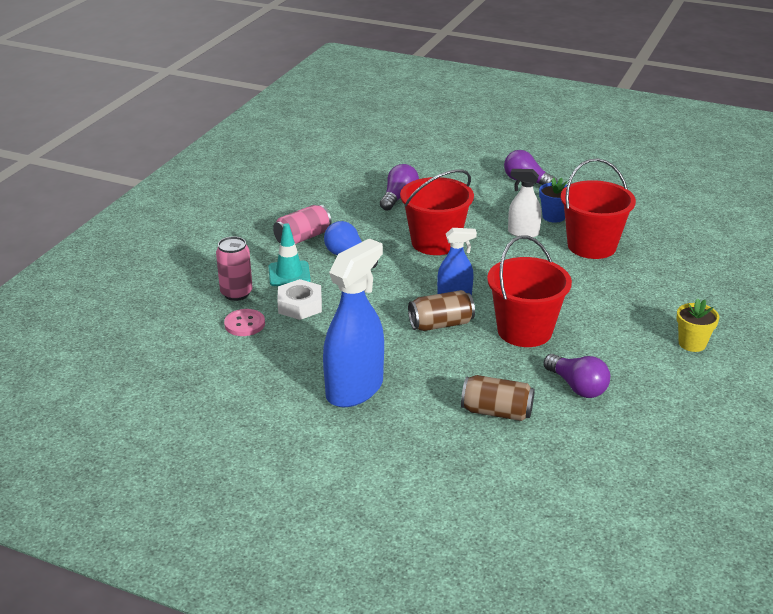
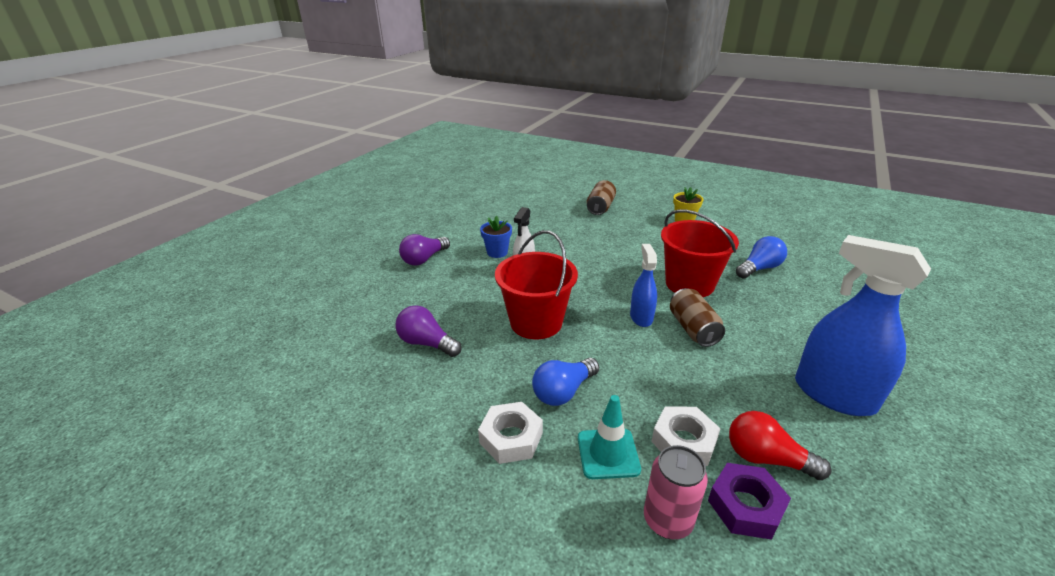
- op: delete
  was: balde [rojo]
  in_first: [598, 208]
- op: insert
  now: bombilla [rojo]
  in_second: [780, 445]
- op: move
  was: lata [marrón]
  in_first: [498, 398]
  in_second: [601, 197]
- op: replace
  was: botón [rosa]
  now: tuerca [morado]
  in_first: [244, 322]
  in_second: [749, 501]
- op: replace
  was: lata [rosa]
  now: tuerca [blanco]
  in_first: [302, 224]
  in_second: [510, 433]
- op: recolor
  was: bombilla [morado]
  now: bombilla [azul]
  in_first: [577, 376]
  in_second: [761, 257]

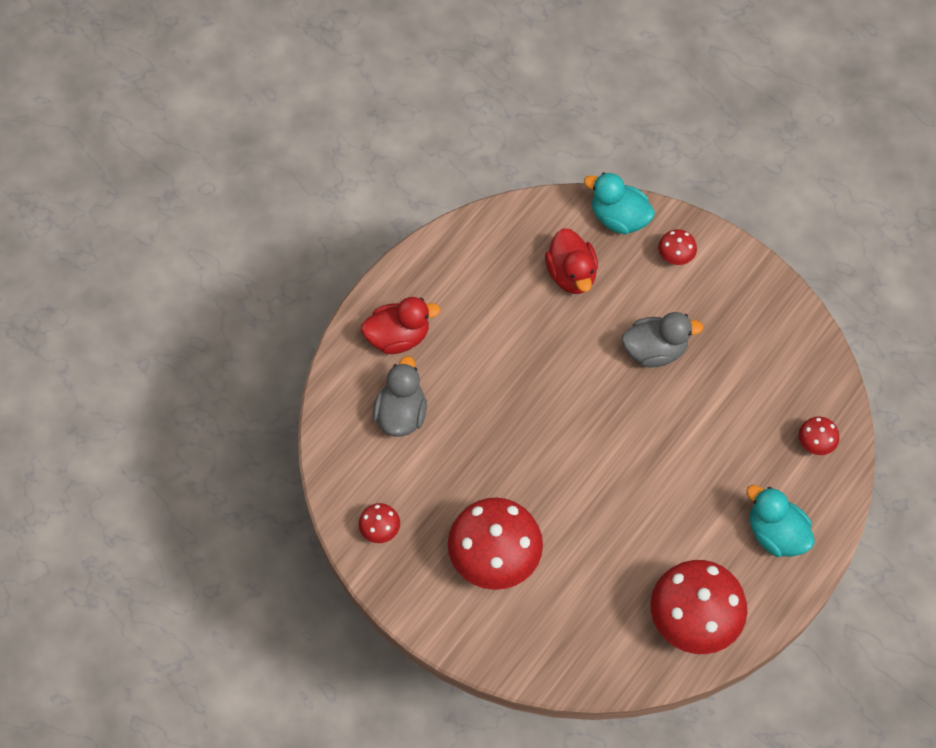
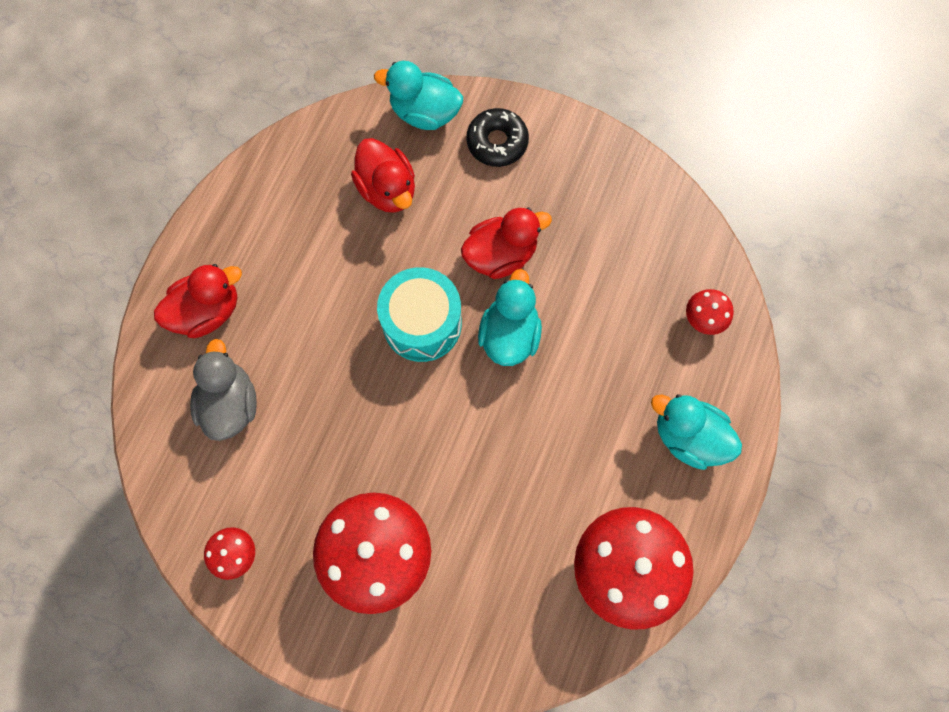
- op: insert
  now: tambor [turquesa]
  in_second: [419, 314]
- op: insert
  now: pato [turquesa]
  in_second: [510, 317]
- op: replace
  was: seta [rojo]
  now: rosquilla [negro]
  in_first: [677, 247]
  in_second: [497, 137]
- op: recolor
  was: pato [gris]
  now: pato [rojo]
  in_first: [662, 339]
  in_second: [506, 243]

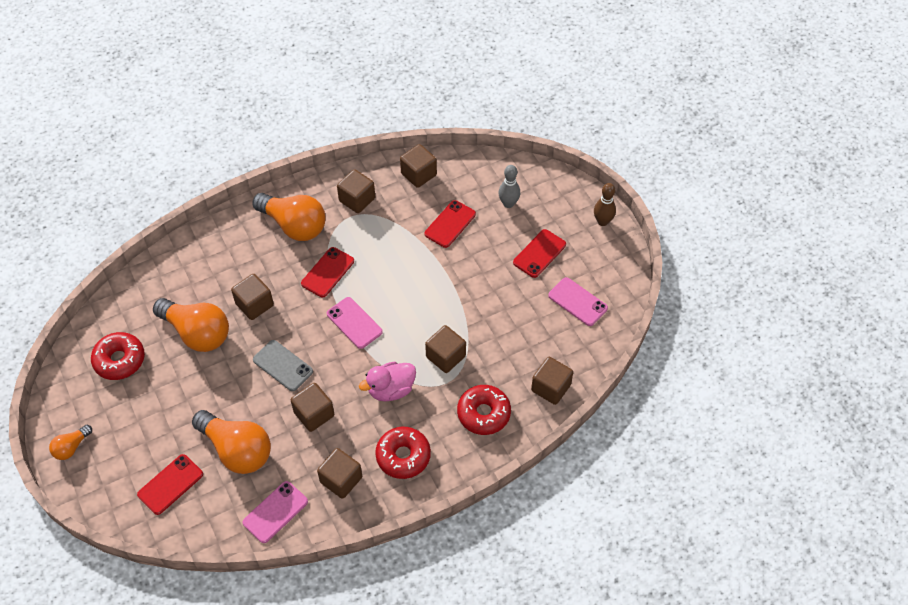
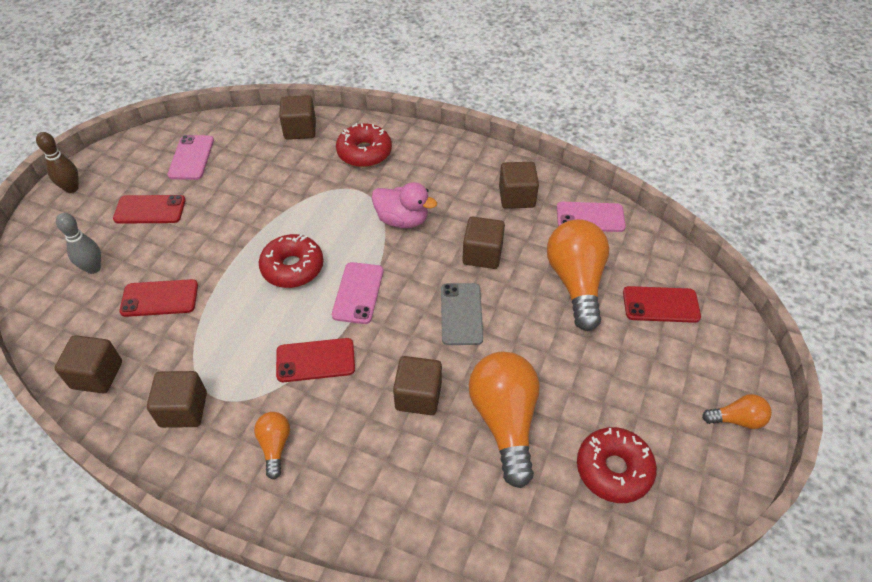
- op: delete
  was: cubo [marrón]
  in_first: [445, 349]
- op: move
  was: rosquilla [rojo]
  in_first: [403, 453]
  in_second: [291, 261]
- op: resize
  was: bombilla [naranja]
  in_first: [288, 217]
  in_second: [272, 445]
  ratio: 0.49

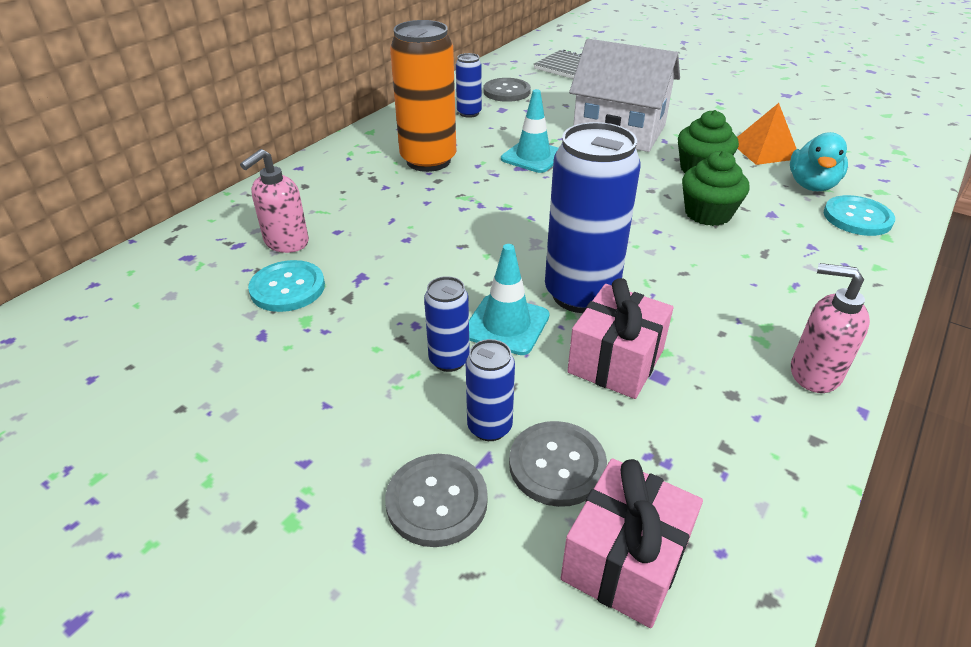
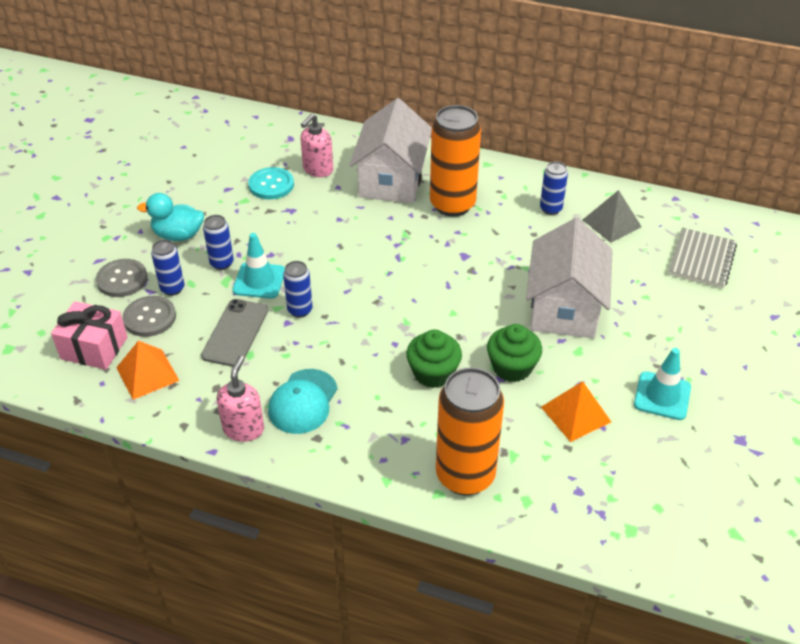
- op: insert
  now: pirámide [naranja]
  in_second: [148, 370]
- op: insert
  now: gorra [turquesa]
  in_second: [303, 401]
- op: insert
  now: casa [blanco]
  in_second: [390, 150]
- op: move
  was: cono de tráfico [turquesa]
  in_first: [530, 131]
  in_second: [662, 384]
- op: move
  was: pato [turquesa]
  in_first: [819, 161]
  in_second: [170, 217]
- op: replace
  was: botón [gris]
  now: pirámide [gris]
  in_first: [507, 90]
  in_second: [612, 216]
- op: replace
  was: regalo [rosa]
  now: móvil [gris]
  in_first: [620, 338]
  in_second: [234, 333]
- op: replace
  was: botón [turquesa]
  now: lata [naranja]
  in_first: [859, 215]
  in_second: [470, 431]
- op: rotate
  was: dispensador de jabón [rosa]
  in_first: [274, 201]
  in_second: [317, 145]
  clockwise: -75
- op: resize
  was: lata [azul]
  in_first: [593, 217]
  in_second: [298, 289]
  ratio: 0.49

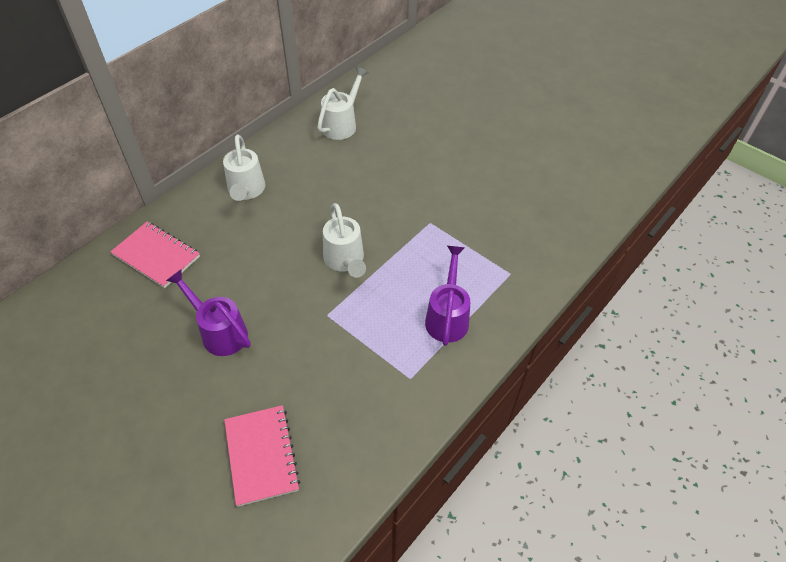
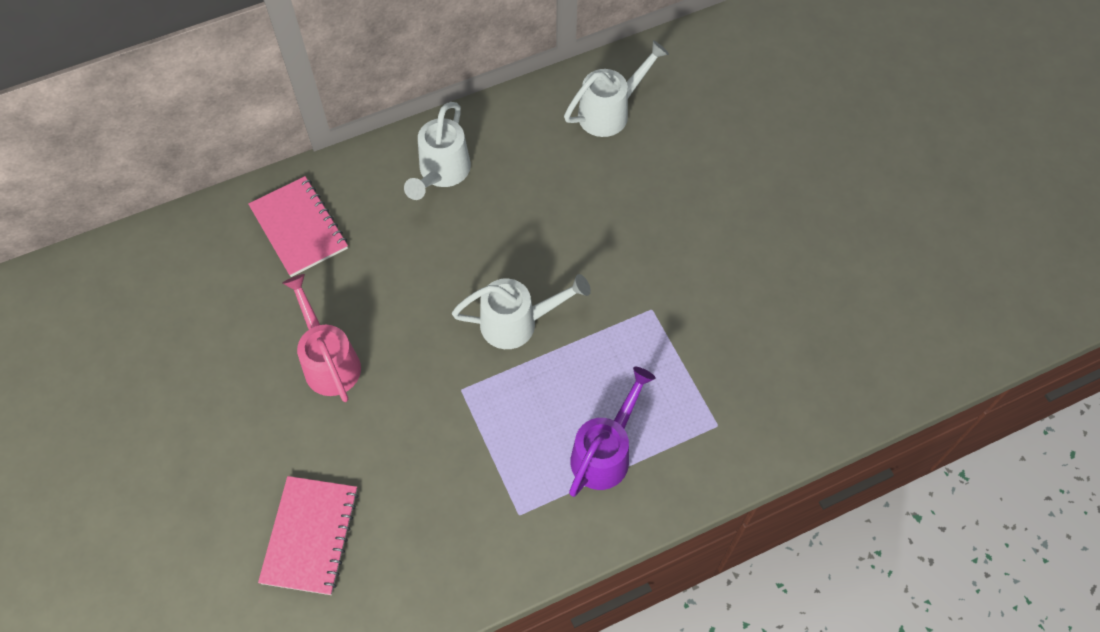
- op: recolor
  was: regadera [morado]
  now: regadera [rosa]
  in_first: [208, 313]
  in_second: [322, 338]
- op: rotate
  was: regadera [blanco]
  in_first: [344, 240]
  in_second: [521, 311]
  clockwise: -105

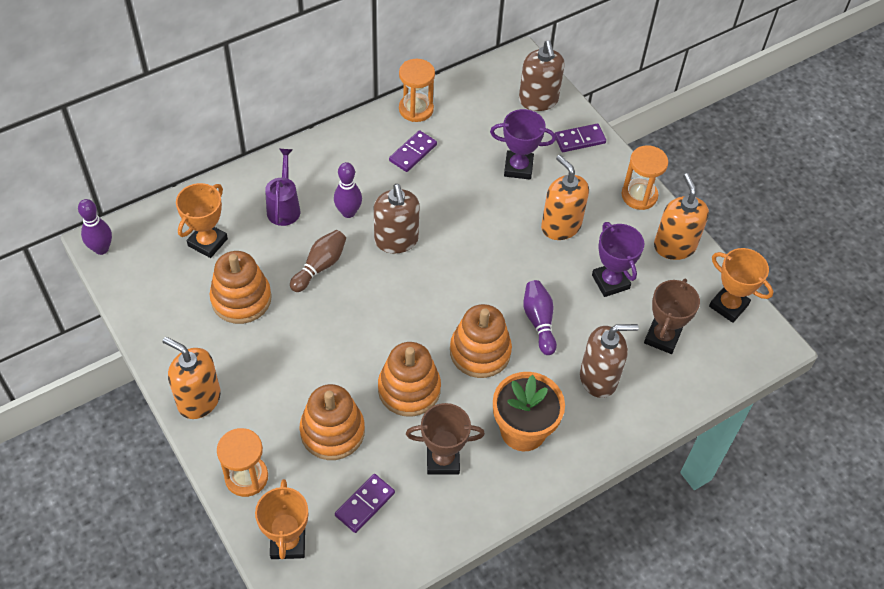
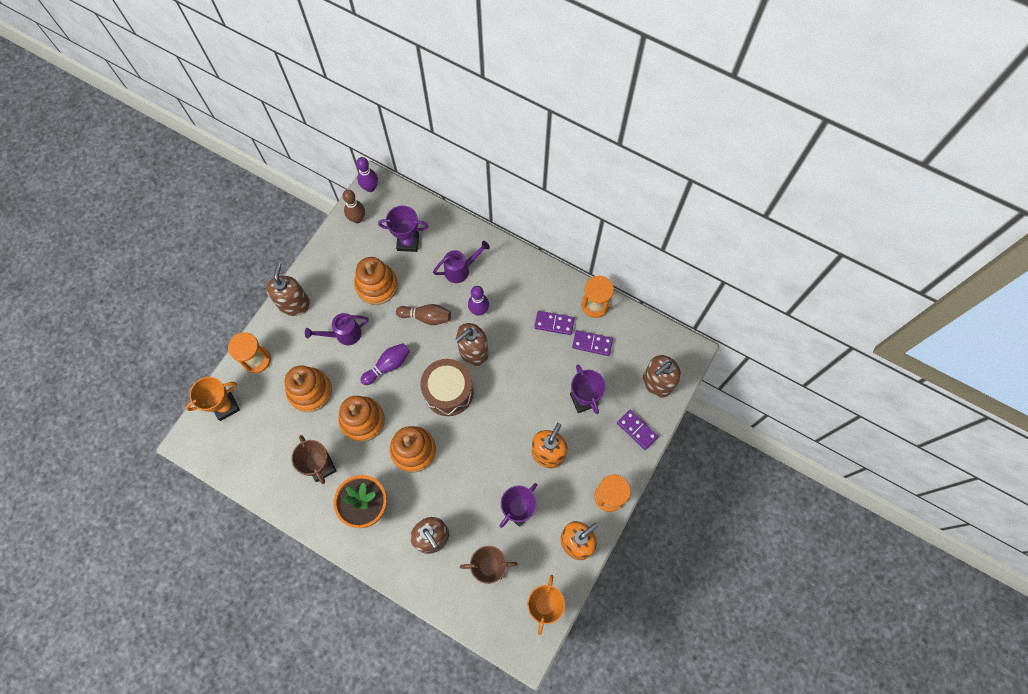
- op: insert
  now: regadera [morado]
  in_second: [337, 329]
- op: insert
  now: bolo [marrón]
  in_second: [353, 206]
- op: insert
  now: tambor [marrón]
  in_second: [447, 387]
- op: move
  was: ficha de dominó [morado]
  in_first: [365, 503]
  in_second: [592, 343]
- op: move
  was: bolo [morado]
  in_first: [540, 317]
  in_second: [385, 364]
- op: recolor
  was: dispensador de jabón [naranja]
  now: dispensador de jabón [marrón]
  in_first: [192, 378]
  in_second: [288, 289]
- op: recolor
  was: trofeo [naranja]
  now: trofeo [morado]
  in_first: [202, 220]
  in_second: [403, 229]

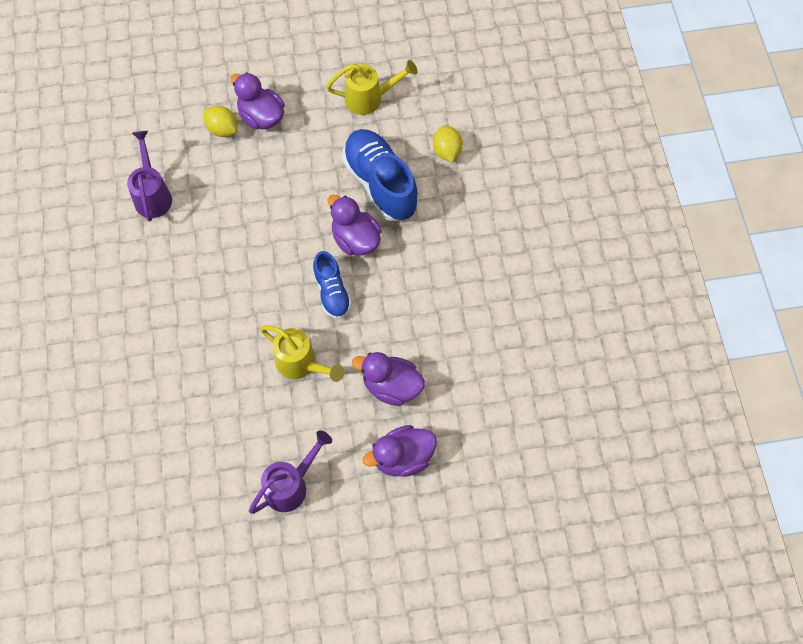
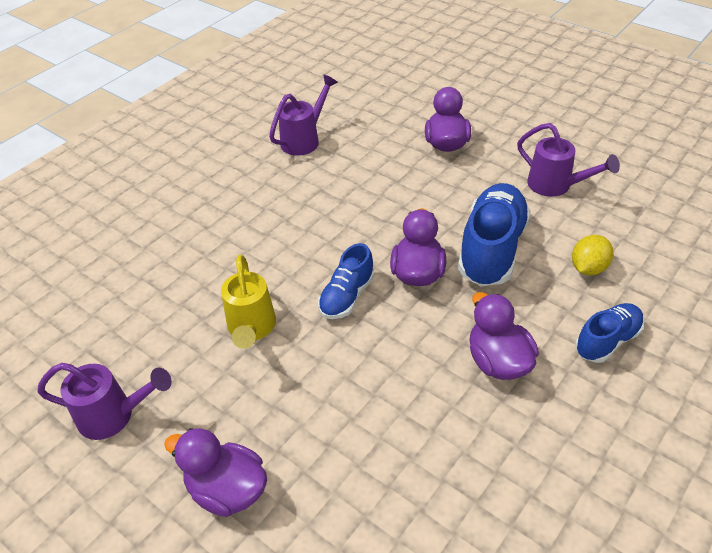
- op: delete
  was: limón [amarillo]
  in_first: [221, 121]
- op: insert
  now: zapato [azul]
  in_second: [609, 333]
- op: move
  was: pato [morado]
  in_first: [388, 379]
  in_second: [504, 336]
- op: recolor
  was: regadera [amarillo]
  now: regadera [morado]
  in_first: [372, 87]
  in_second: [568, 160]

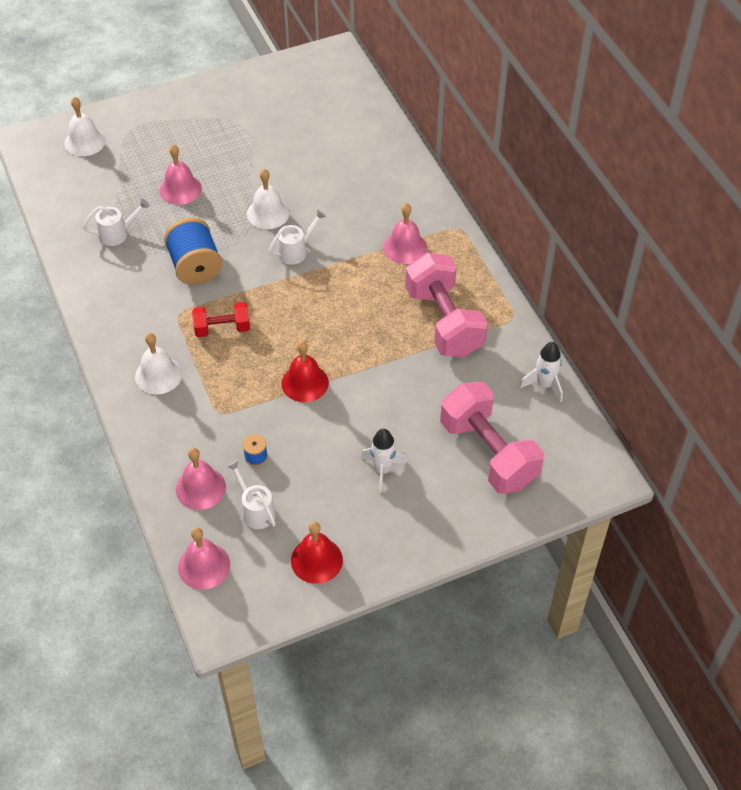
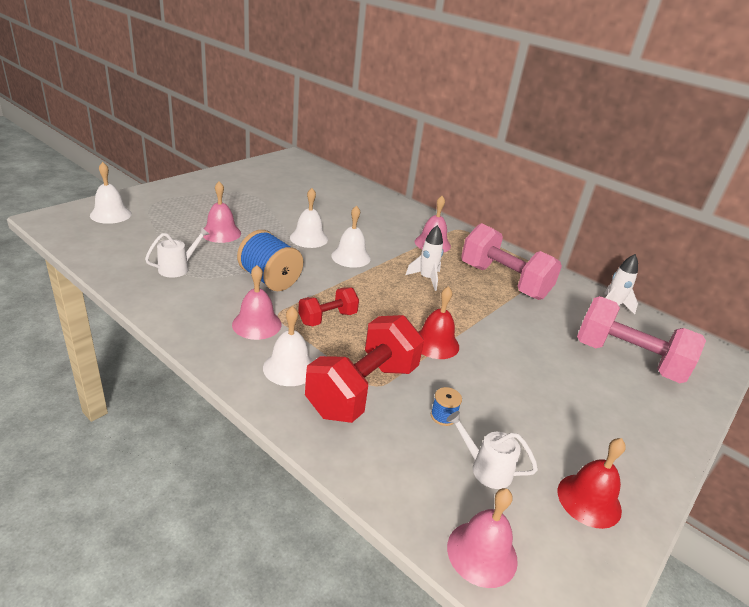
- op: insert
  now: mancuerna [rojo]
  in_second: [364, 369]
- op: move
  was: campana [rosa]
  in_first: [201, 479]
  in_second: [257, 302]
- op: move
  was: cohete [blanco]
  in_first: [384, 461]
  in_second: [424, 258]
- op: replace
  was: regadera [blanco]
  now: campana [blanco]
  in_first: [297, 237]
  in_second: [351, 236]

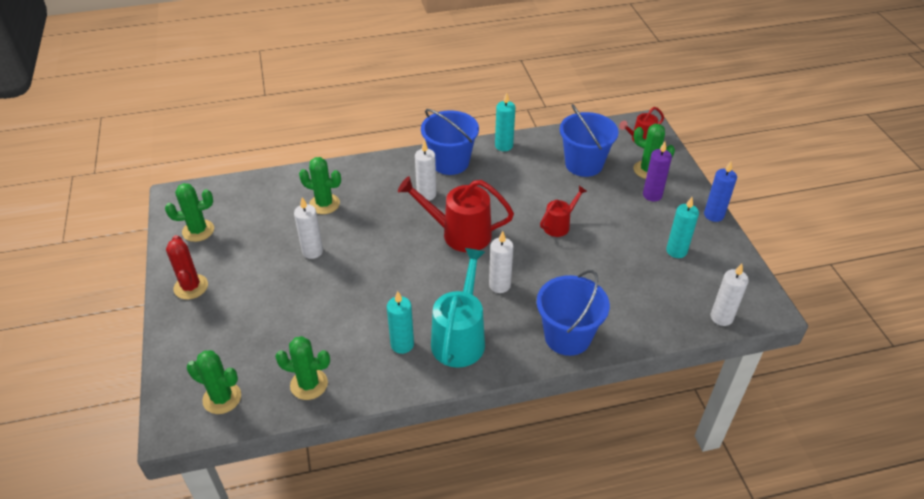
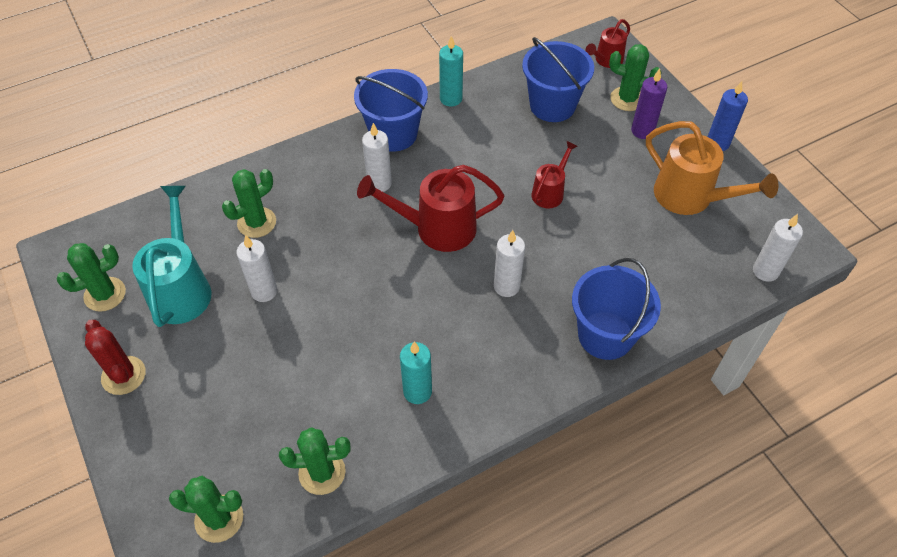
- op: move
  was: regadera [turquesa]
  in_first: [458, 308]
  in_second: [171, 256]
- op: replace
  was: vela [turquesa]
  now: regadera [naranja]
  in_first: [682, 227]
  in_second: [712, 168]
- op: rotate
  was: cactus [verde]
  in_first: [320, 185]
  in_second: [249, 203]
  clockwise: -45

